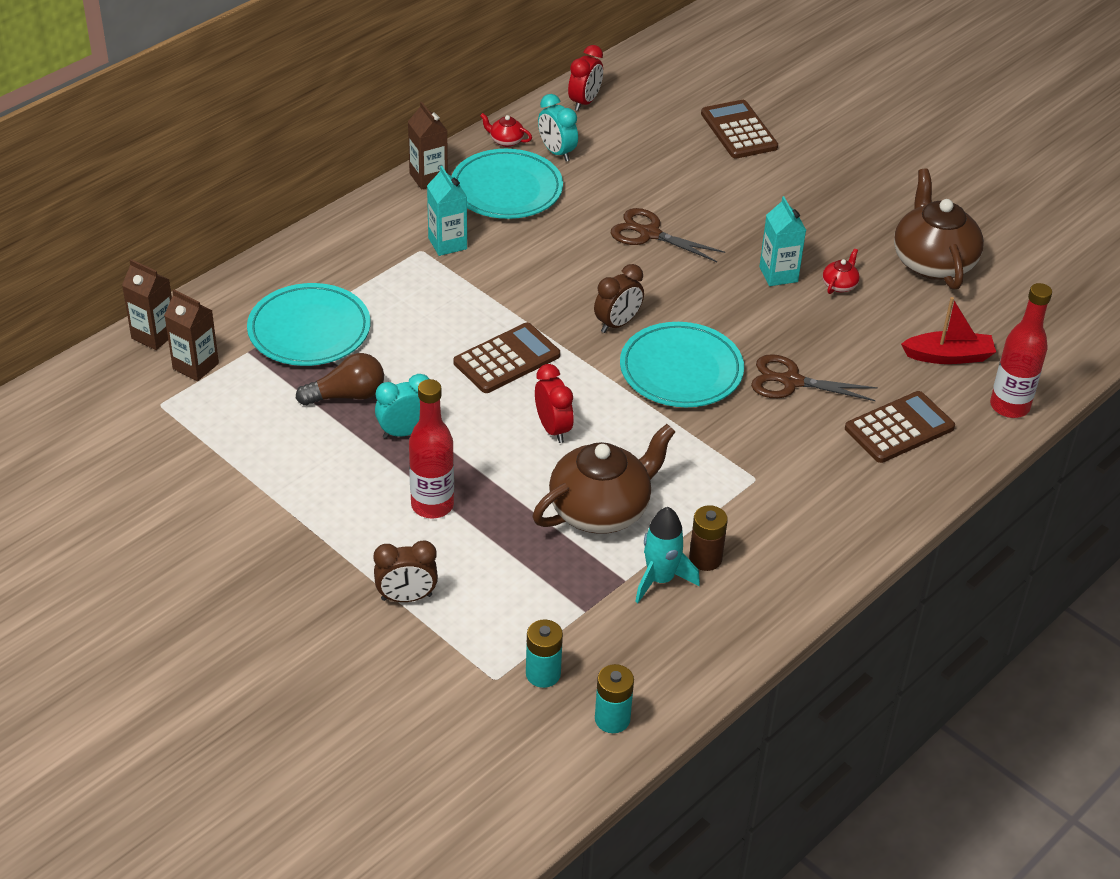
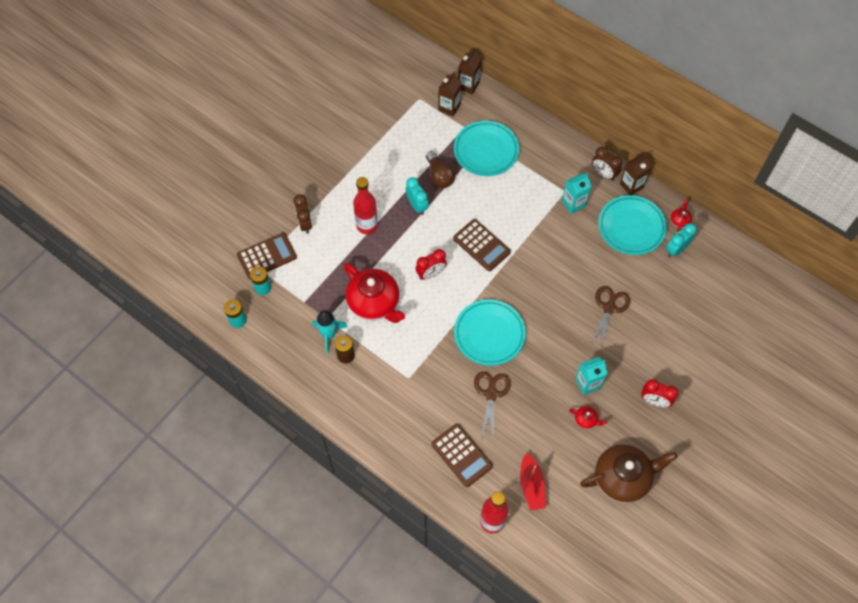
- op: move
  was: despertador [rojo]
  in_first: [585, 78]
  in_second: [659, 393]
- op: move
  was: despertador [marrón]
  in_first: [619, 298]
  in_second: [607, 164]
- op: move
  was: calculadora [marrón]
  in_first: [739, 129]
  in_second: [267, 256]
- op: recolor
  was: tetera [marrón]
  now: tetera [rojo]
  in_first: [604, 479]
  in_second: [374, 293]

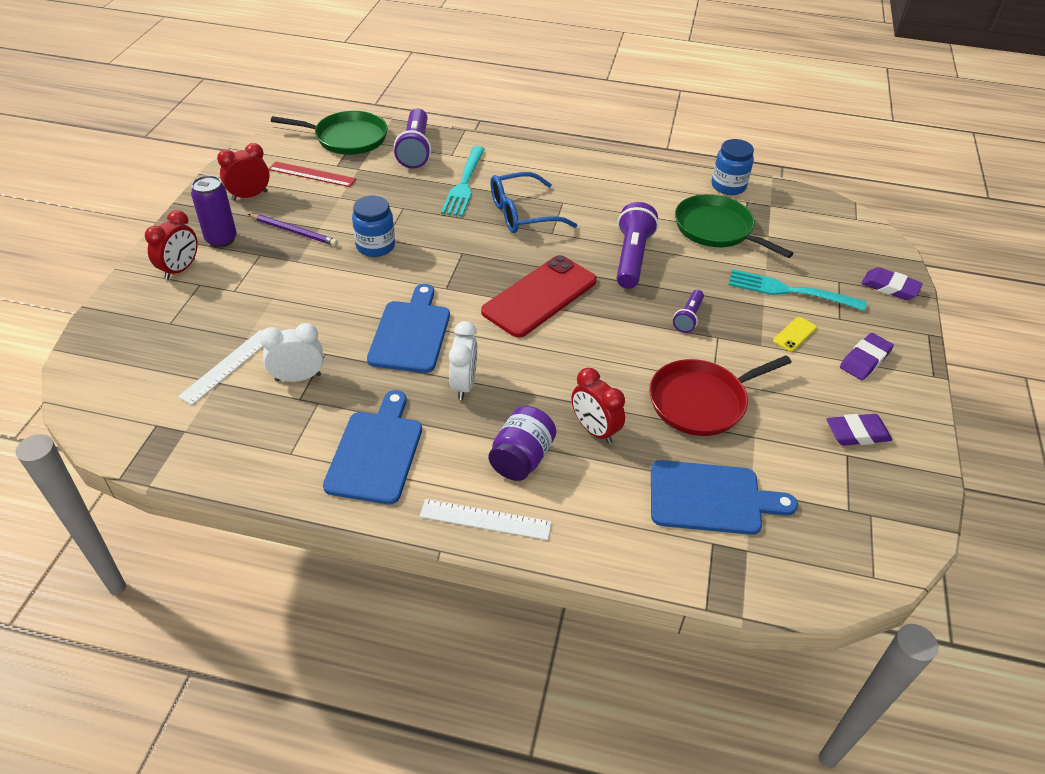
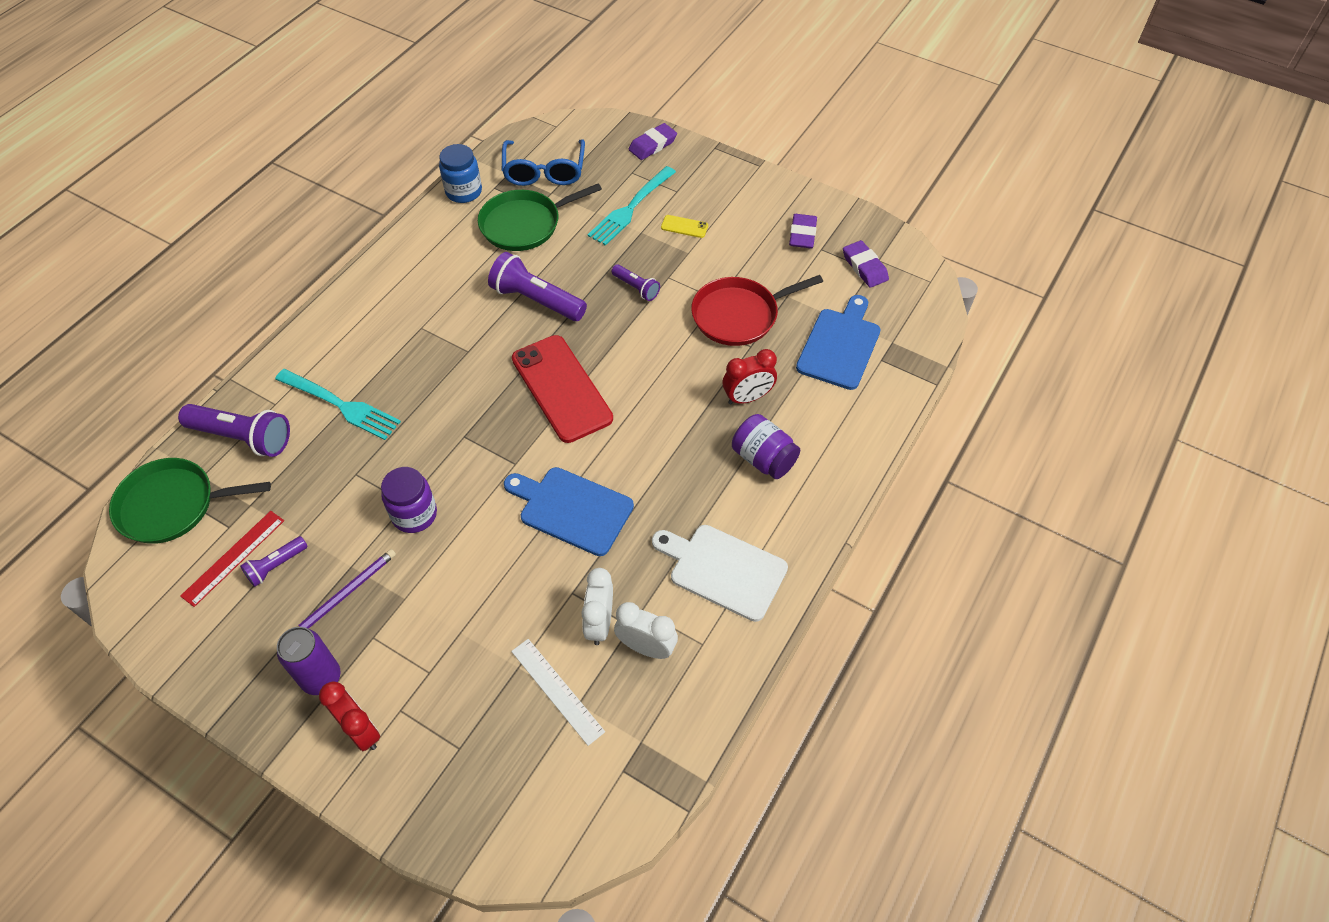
- op: delete
  was: despertador [rojo]
  in_first: [243, 172]
- op: delete
  was: regla [blanco]
  in_first: [486, 519]
- op: insert
  now: lámpara de mano [morado]
  in_second: [274, 561]
- op: move
  was: despertador [blanco]
  in_first: [463, 360]
  in_second: [646, 630]
- op: move
  was: gafas [azul]
  in_first: [533, 202]
  in_second: [543, 162]
- op: move
  was: goma de borrar [morado]
  in_first: [867, 356]
  in_second: [866, 264]
- op: recolor
  was: tabla de cortar [azul]
  now: tabla de cortar [blanco]
  in_first: [372, 447]
  in_second: [720, 573]
- op: recolor
  was: tarro [azul]
  now: tarro [morado]
  in_first: [373, 226]
  in_second: [409, 500]
- op: rotate
  was: sartén [verde]
  in_first: [329, 133]
  in_second: [190, 501]
  clockwise: -120
- op: rotate
  was: sartén [rojo]
  in_first: [720, 395]
  in_second: [757, 310]
  clockwise: 75
- op: rotate
  was: móvil [amarillo]
  in_first: [795, 334]
  in_second: [684, 226]
  clockwise: -45

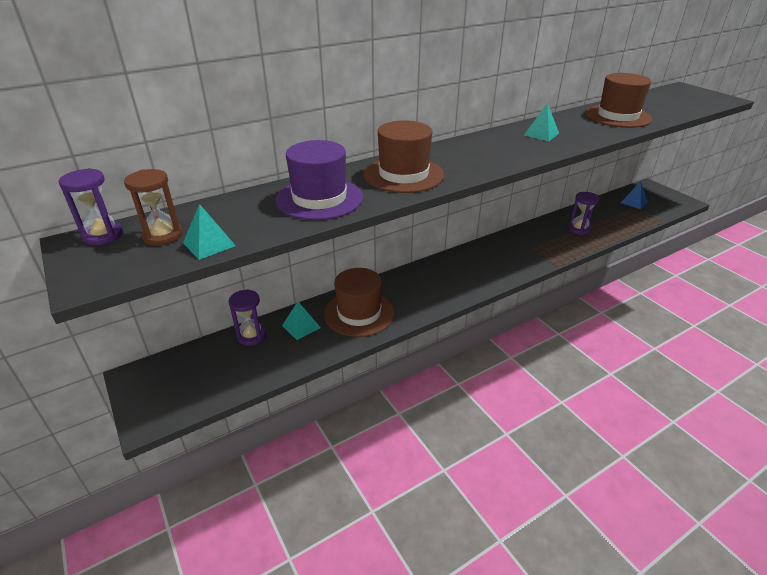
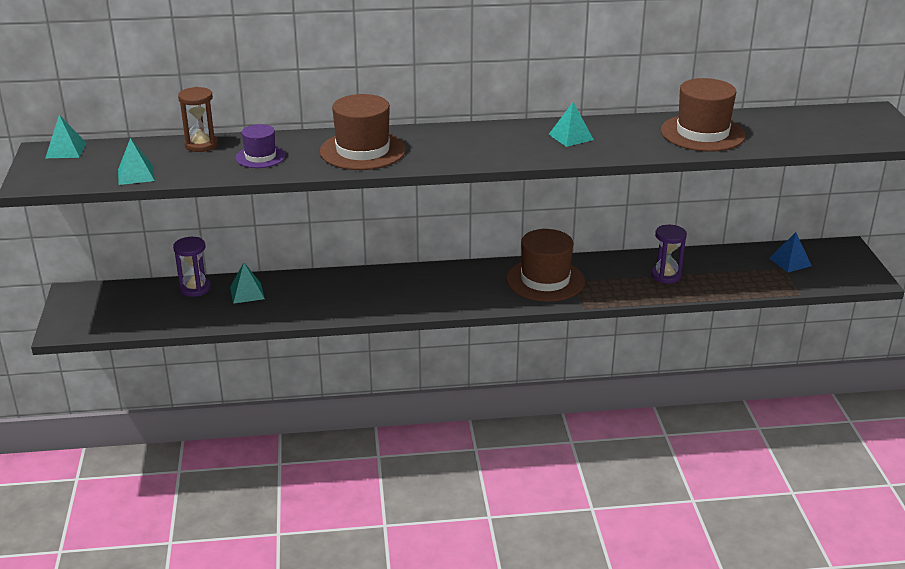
- op: move
  was: reloj de arena [marrón]
  in_first: [153, 207]
  in_second: [198, 119]
- op: move
  was: sombrero [marrón]
  in_first: [359, 302]
  in_second: [545, 265]
- op: replace
  was: reloj de arena [morado]
  now: pirámide [turquesa]
  in_first: [90, 206]
  in_second: [65, 136]
- op: resize
  was: sombrero [morado]
  in_first: [319, 180]
  in_second: [260, 146]
  ratio: 0.57

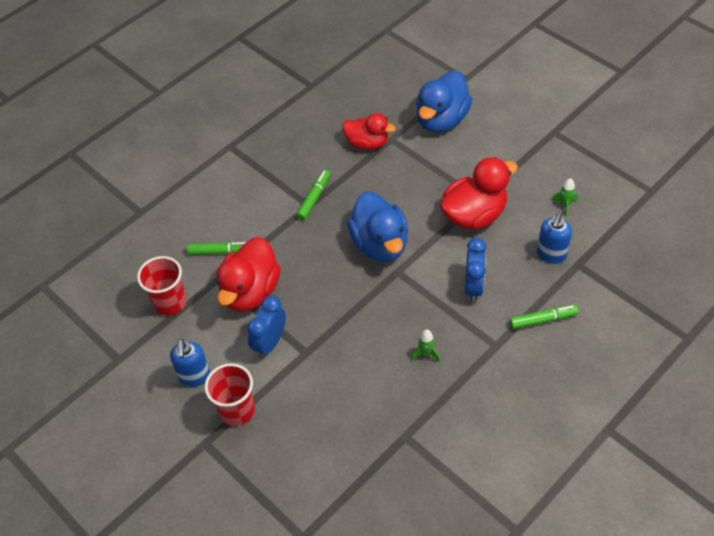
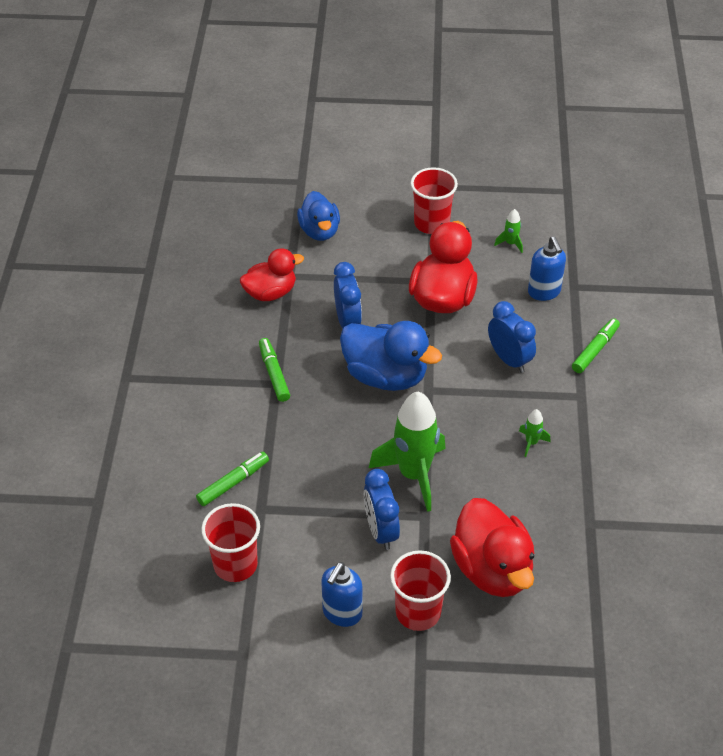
- op: insert
  now: despertador [azul]
  in_second: [348, 295]
- op: insert
  now: cohete [verde]
  in_second: [407, 451]
- op: insert
  now: vaso [rojo]
  in_second: [434, 200]
- op: move
  was: pato [rojo]
  in_first: [248, 274]
  in_second: [492, 547]
- op: rotate
  was: dispensador de jabón [azul]
  in_first: [190, 363]
  in_second: [341, 594]
  clockwise: 75
- op: resize
  was: pato [azul]
  in_first: [444, 101]
  in_second: [318, 216]
  ratio: 0.66

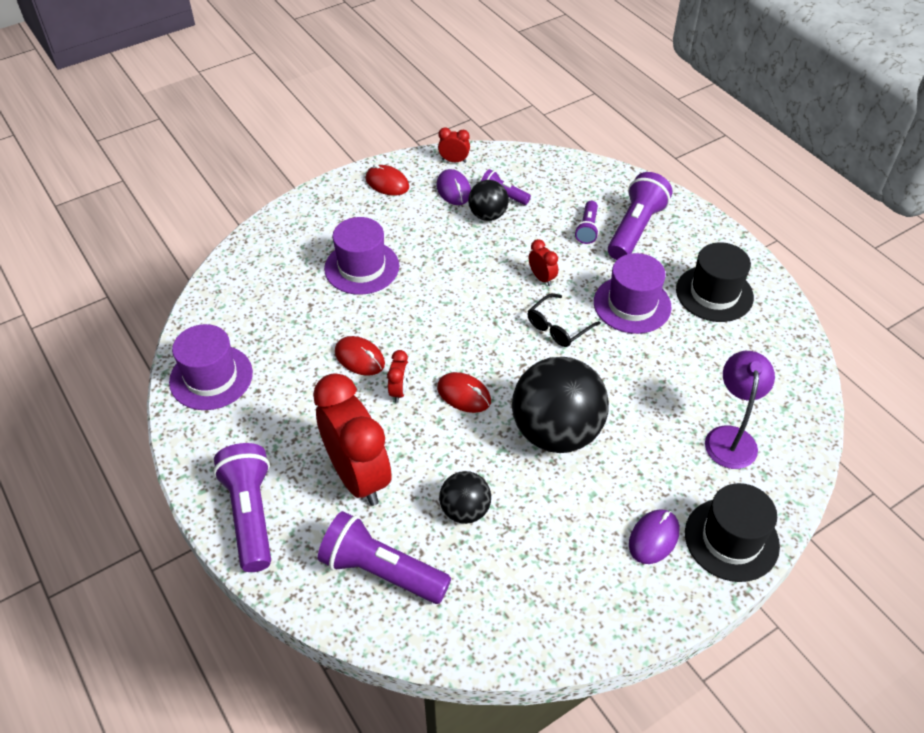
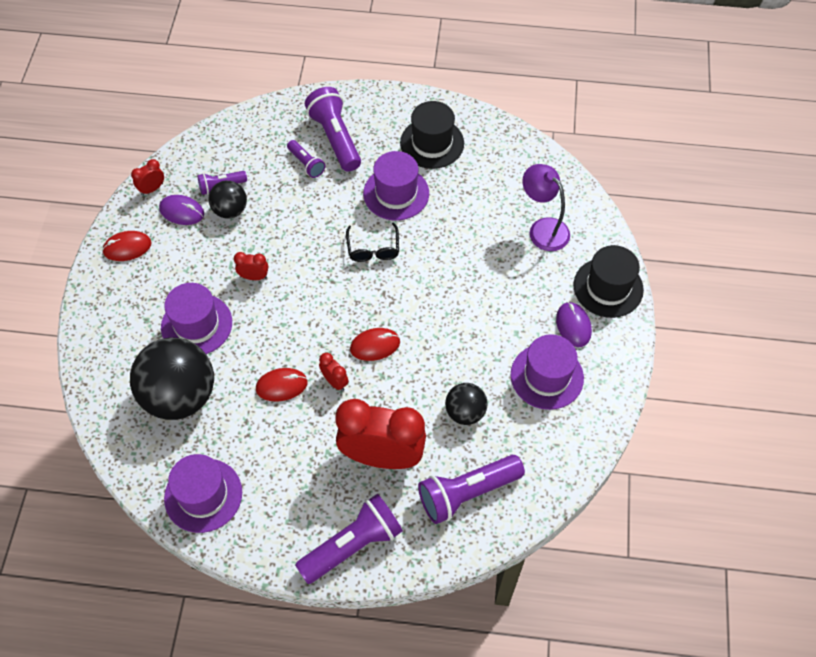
- op: insert
  now: sombrero [morado]
  in_second: [547, 372]
- op: move
  was: pelota [negro]
  in_first: [560, 405]
  in_second: [172, 378]
- op: move
  was: despertador [rojo]
  in_first: [543, 262]
  in_second: [251, 266]
- op: rotate
  was: lámpara de mano [morado]
  in_first: [242, 507]
  in_second: [349, 539]
  clockwise: 120

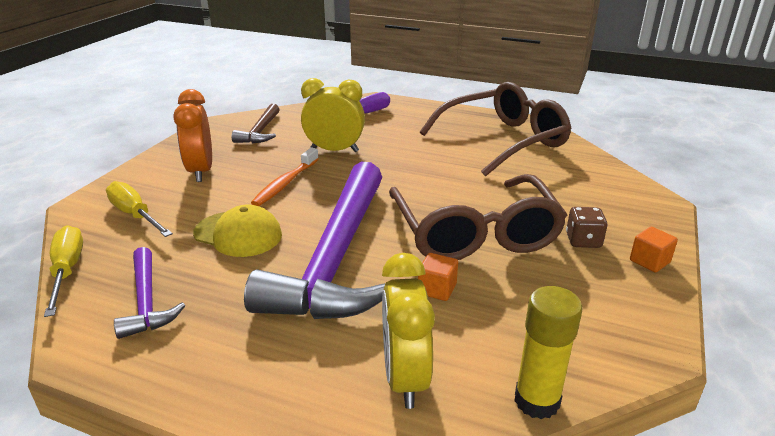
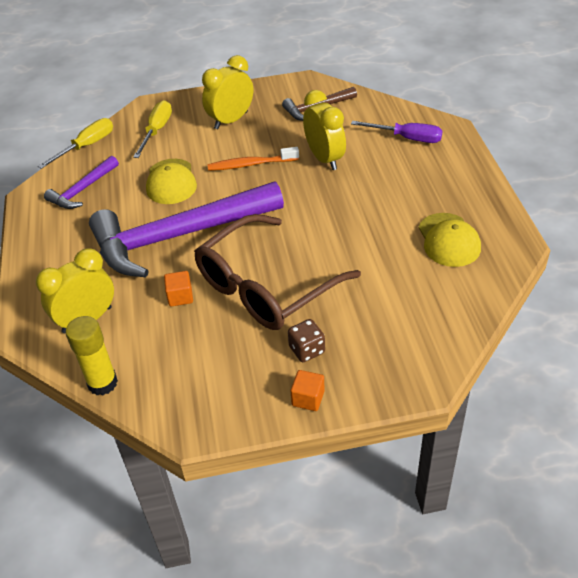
- op: replace
  was: gafas [marrón]
  now: gorra [amarillo]
  in_first: [496, 129]
  in_second: [450, 240]
- op: recolor
  was: despertador [naranja]
  now: despertador [amarillo]
  in_first: [193, 135]
  in_second: [227, 92]

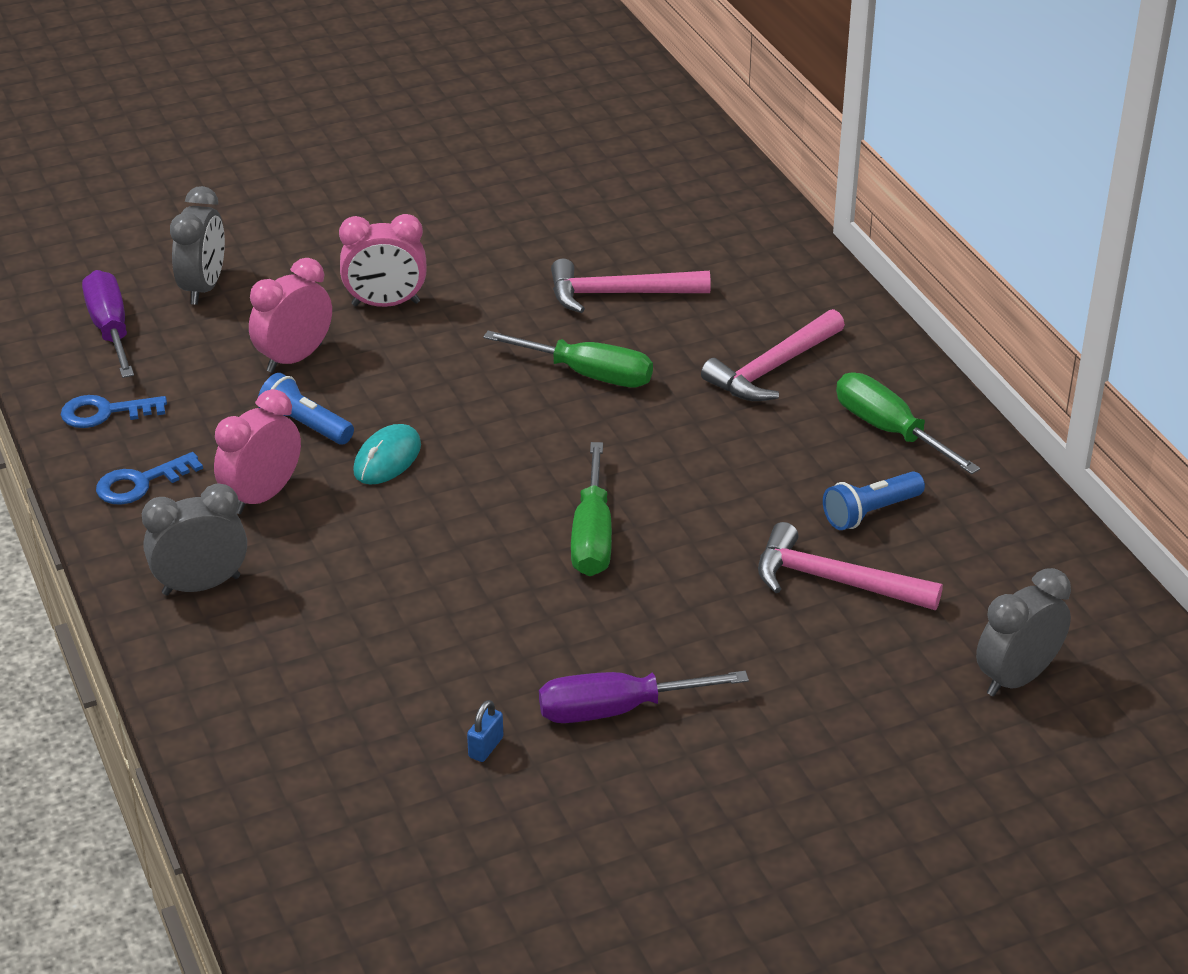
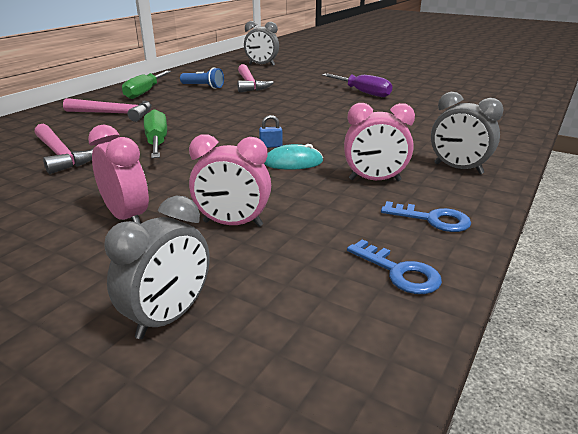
- op: delete
  was: destornillador [morado]
  in_first: [108, 324]
- op: delete
  was: lámpara de mano [azul]
  in_first: [306, 408]
- op: delete
  was: destornillador [verde]
  in_first: [591, 509]
- op: move
  was: candado [azul]
  in_first: [485, 731]
  in_second: [271, 131]
- op: rotate
  was: despertador [gris]
  in_first: [197, 245]
  in_second: [157, 267]
  clockwise: 150

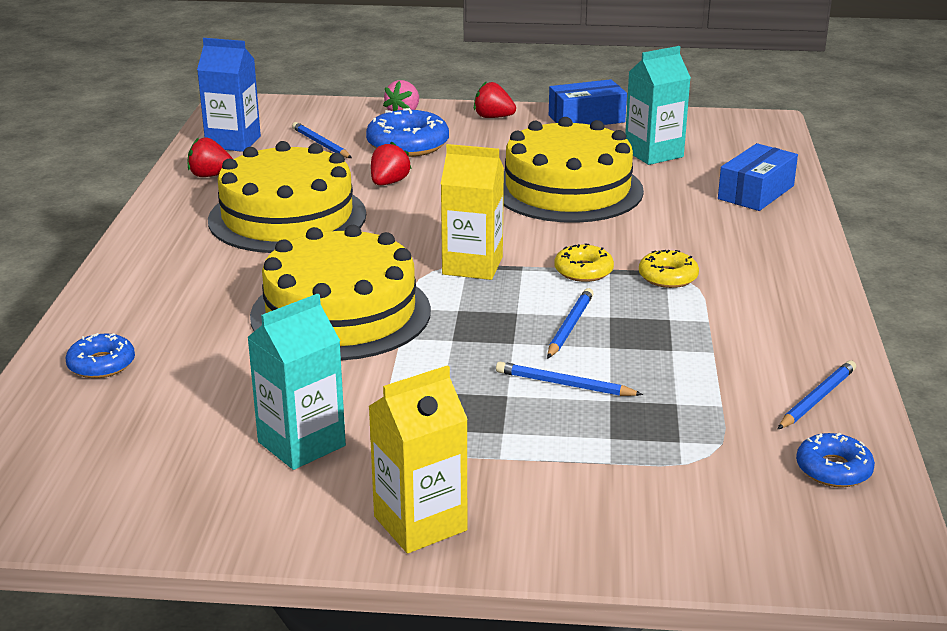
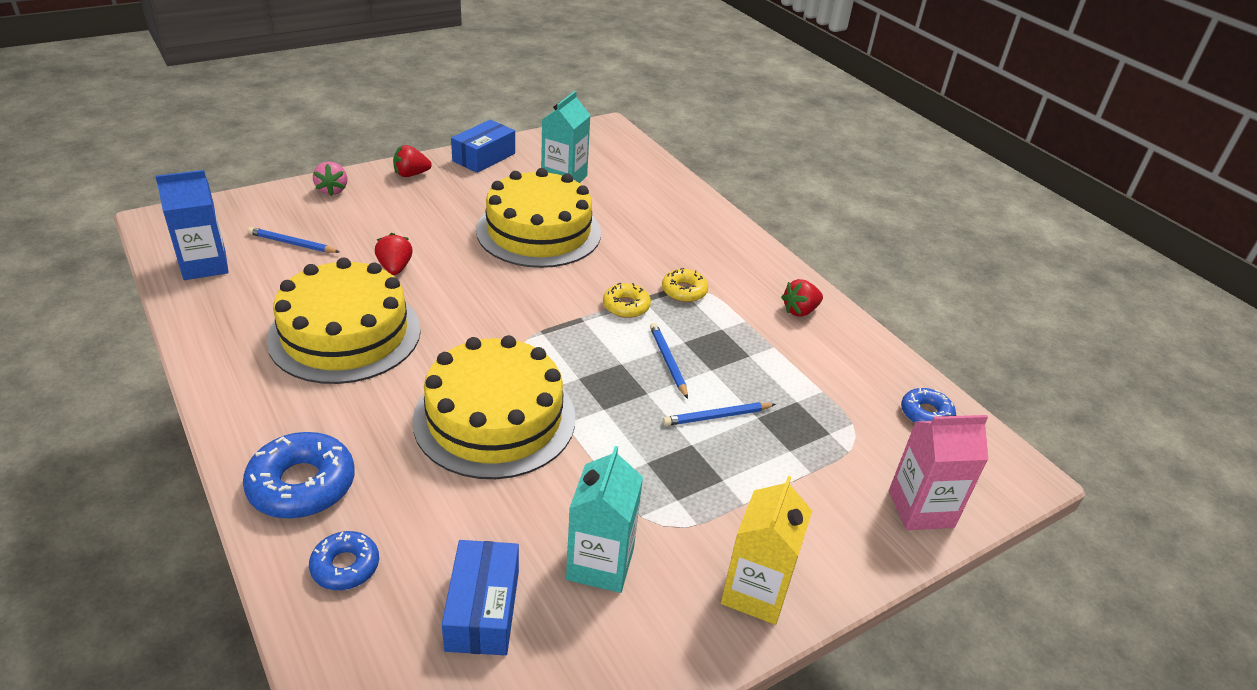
- op: delete
  was: cartón de leche [amarillo]
  in_first: [472, 212]
- op: delete
  was: lápiz [azul]
  in_first: [817, 394]
- op: insert
  now: cartón de leche [rosa]
  in_second: [938, 472]
- op: move
  was: fresa [rojo]
  in_first: [210, 157]
  in_second: [802, 298]
- op: move
  was: rosquilla [azul]
  in_first: [407, 132]
  in_second: [299, 475]
- op: move
  was: caja [azul]
  in_first: [758, 177]
  in_second: [480, 597]

